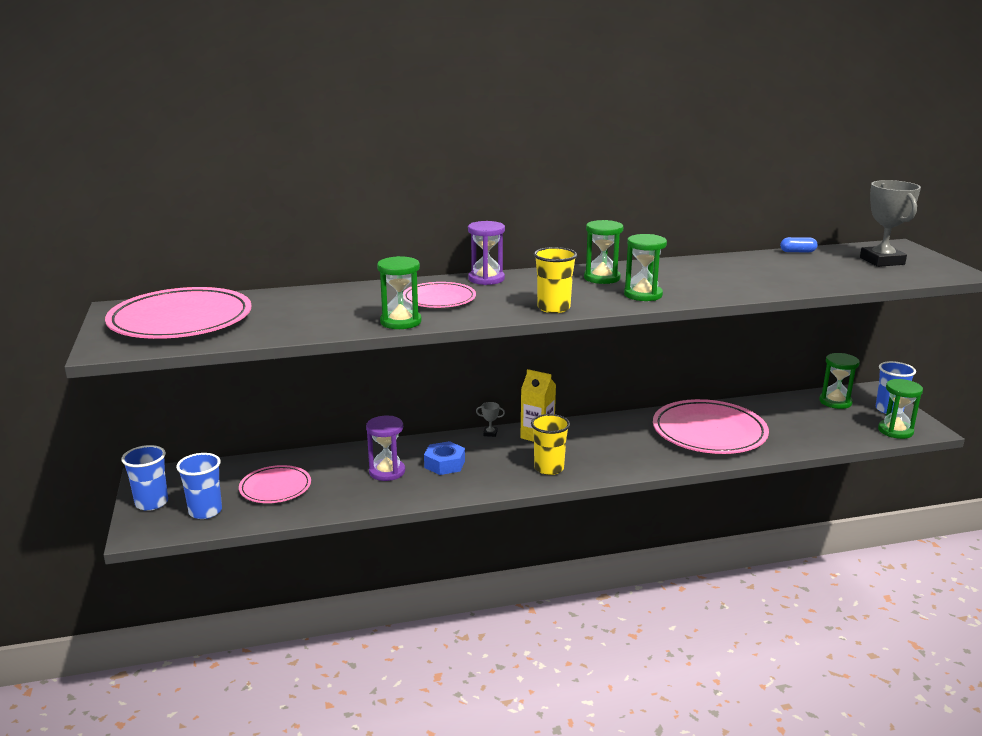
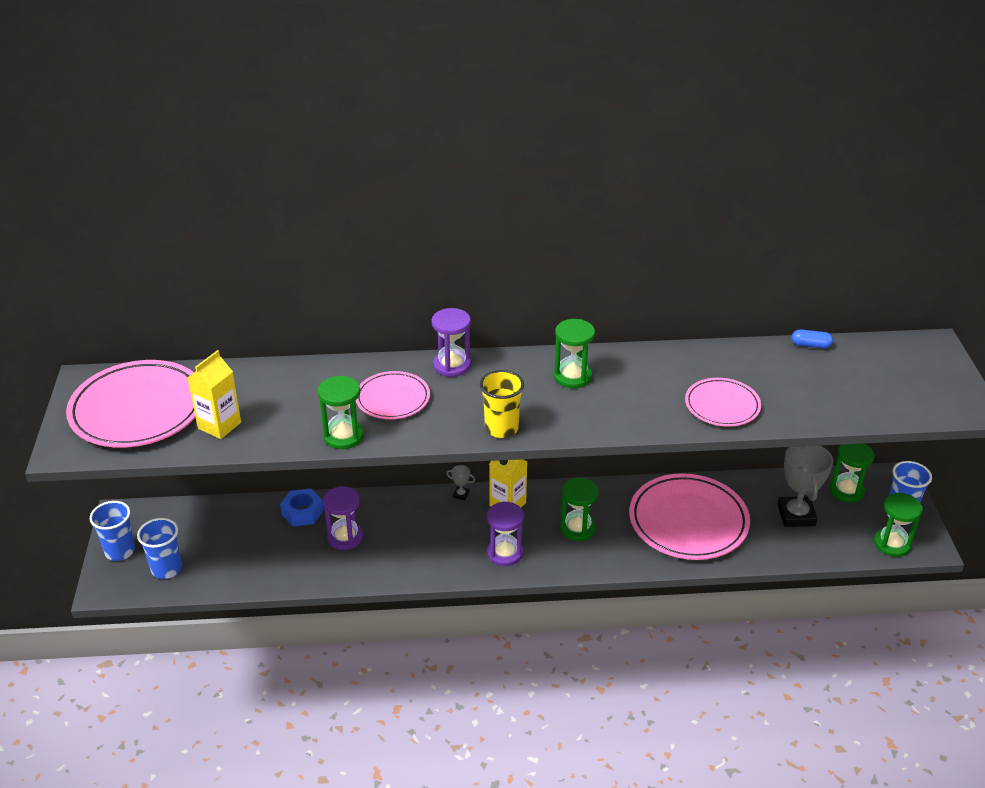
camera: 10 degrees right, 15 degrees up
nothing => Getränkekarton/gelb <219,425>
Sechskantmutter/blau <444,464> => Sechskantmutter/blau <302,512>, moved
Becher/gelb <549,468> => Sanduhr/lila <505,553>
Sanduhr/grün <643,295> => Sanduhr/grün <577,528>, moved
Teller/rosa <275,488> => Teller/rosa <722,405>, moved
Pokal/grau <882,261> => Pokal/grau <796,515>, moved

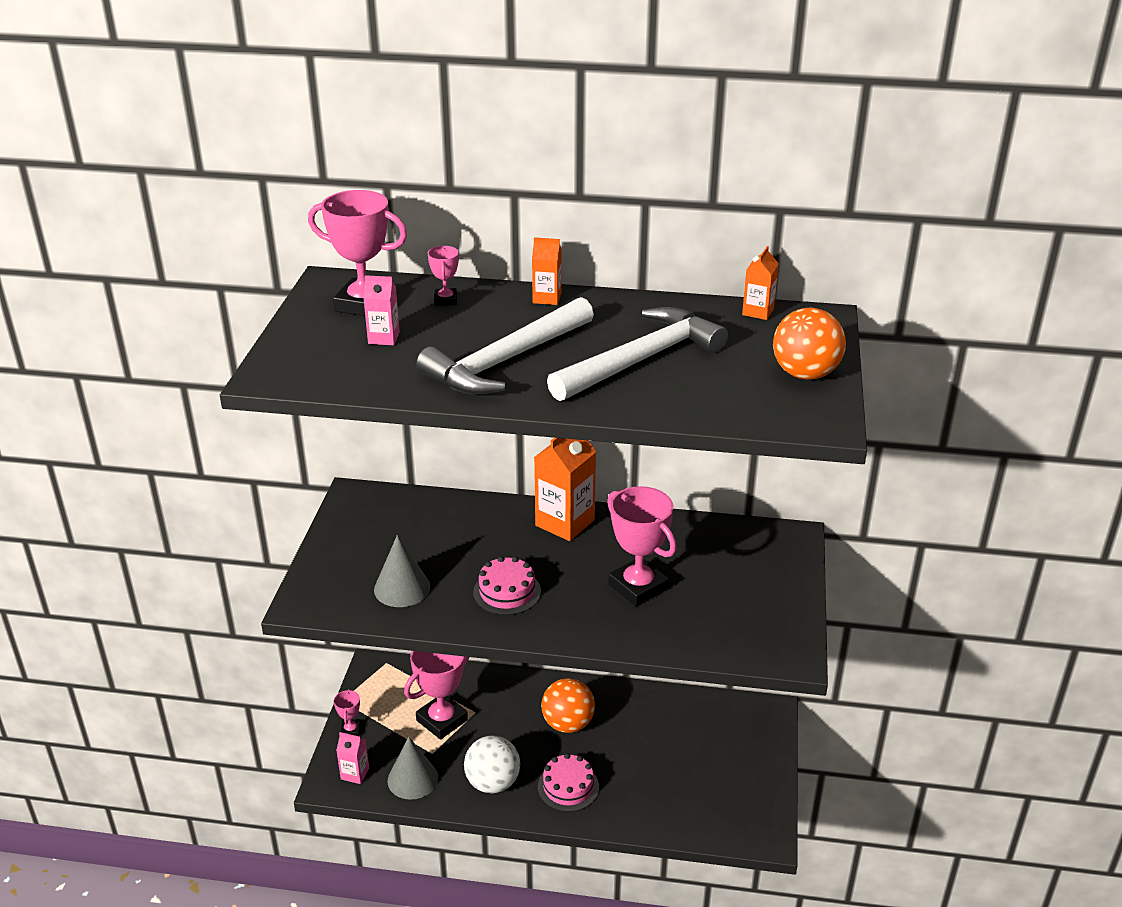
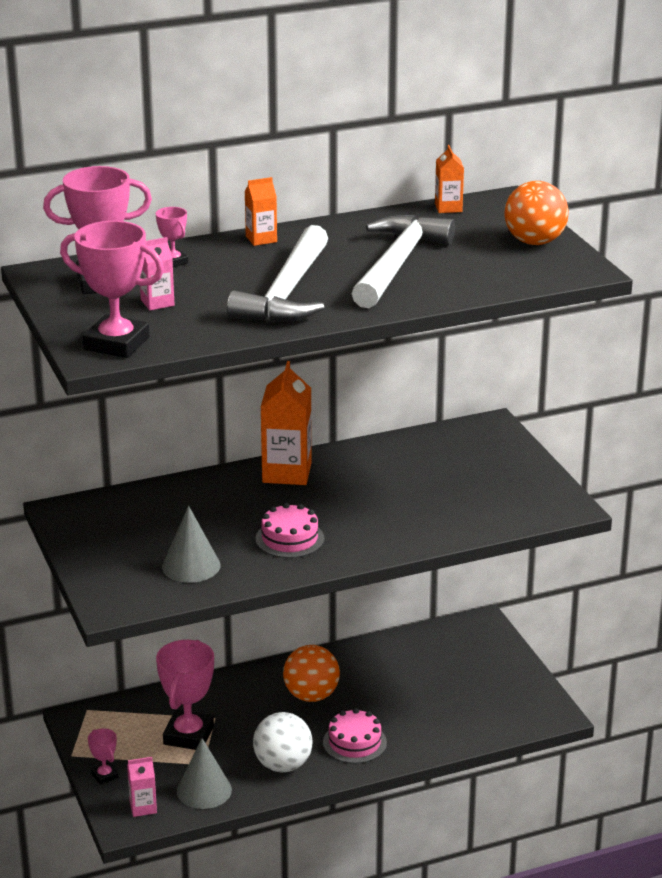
camera: 30 degrees left, 5 degrees down
Pokal/rosa <638,587> => Pokal/rosa <116,343>, moved

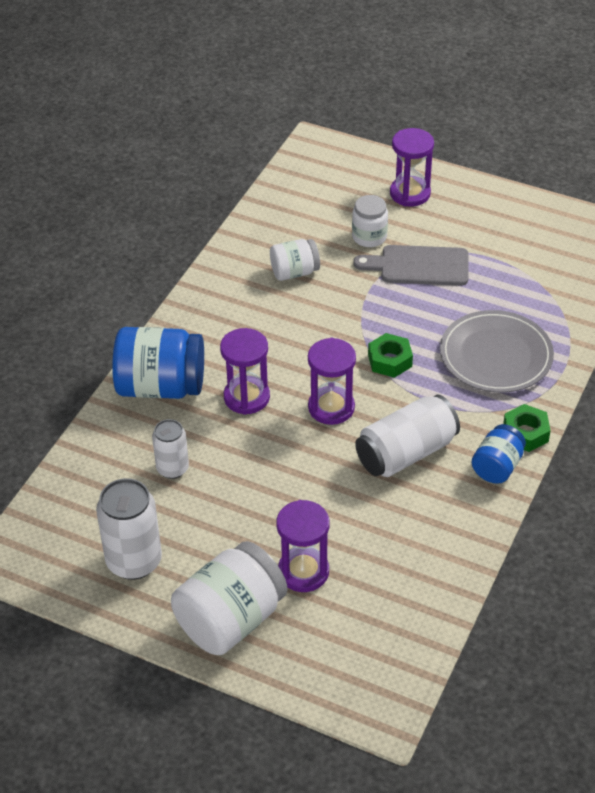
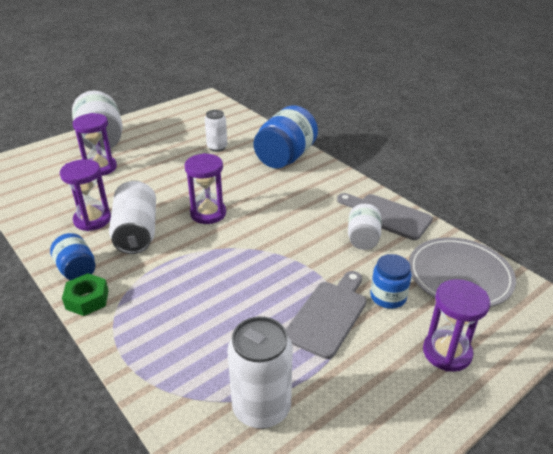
camera: 115 degrees right, 10 degrees down
Sanduhr/lila <246,397> => Sanduhr/lila <92,220>, moved
Dose/weiß <134,561> => Dose/weiß <261,408>, moved
nothing => Schneidebrett/grau <386,215>
Einmachglas/weiß <369,237> => Einmachglas/blau <388,297>
Teller/grau <496,355> => Teller/grau <459,275>, moved
Sechskantmutter/grün <390,360> => nothing

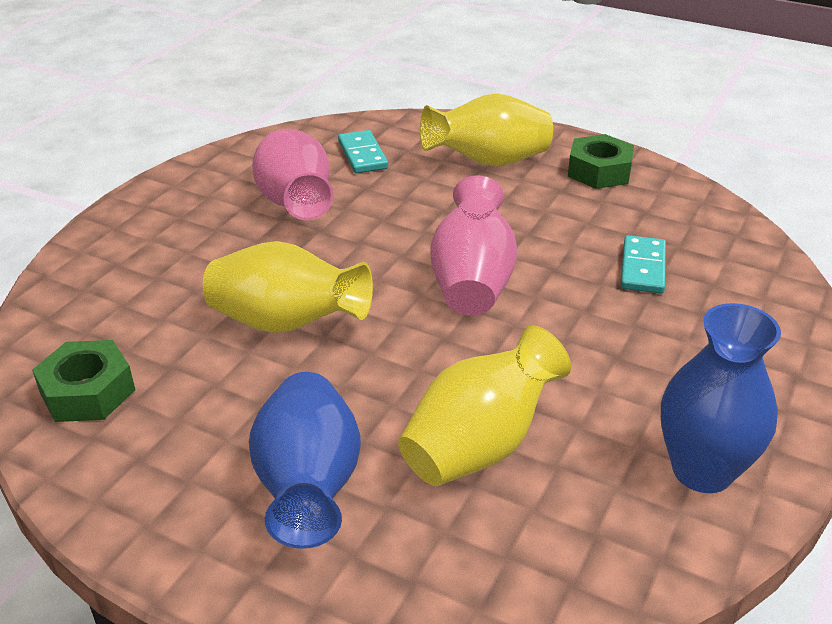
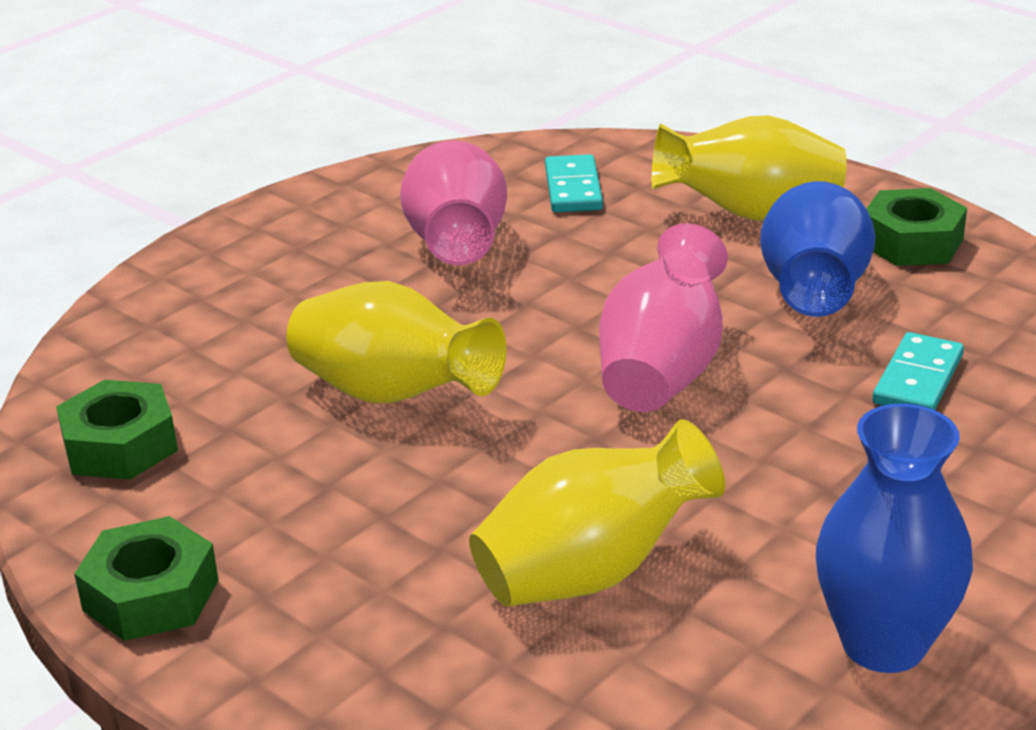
camera: 15 degrees right, 5 degrees down
nothing => Sechskantmutter/grün <151,595>
Vase/blau <308,486> => Vase/blau <813,291>, moved

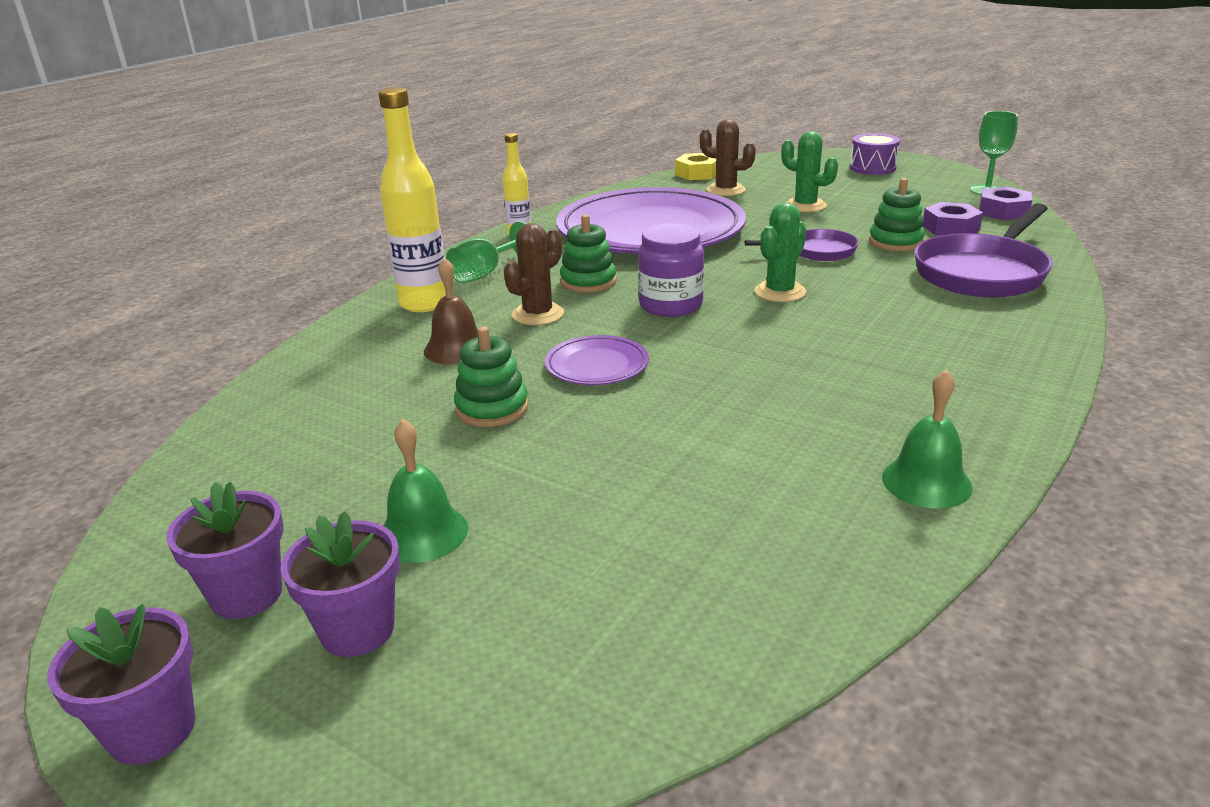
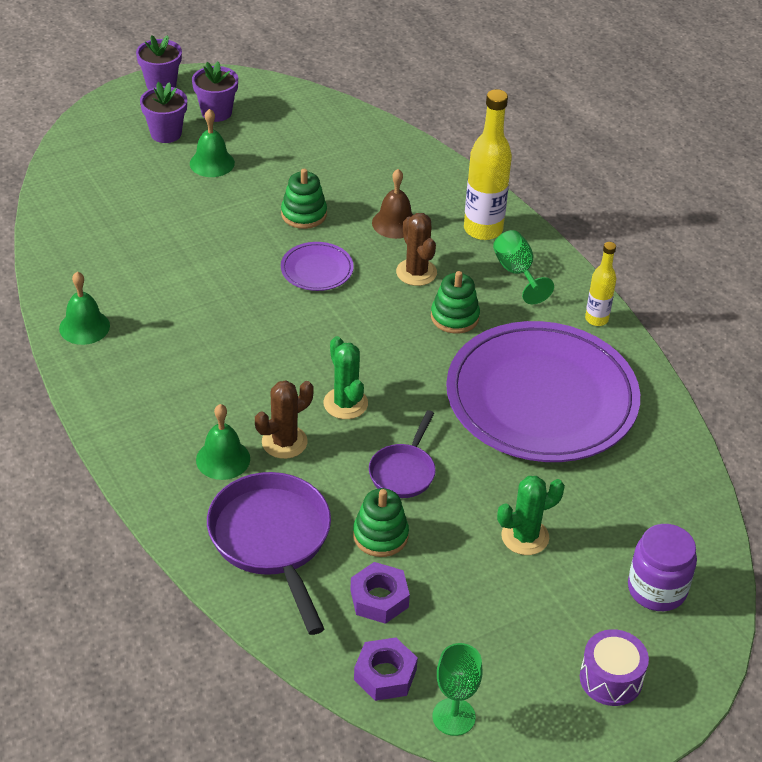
camera: 115 degrees right, 15 degrees up
nothing => Glocke/grün <223,459>
Kaktus/braun <725,190> => Kaktus/braun <284,442>, moved
Einmachglas/lila <670,305> => Einmachglas/lila <657,589>, moved
Sechskantmutter/gelb <697,173> => nothing

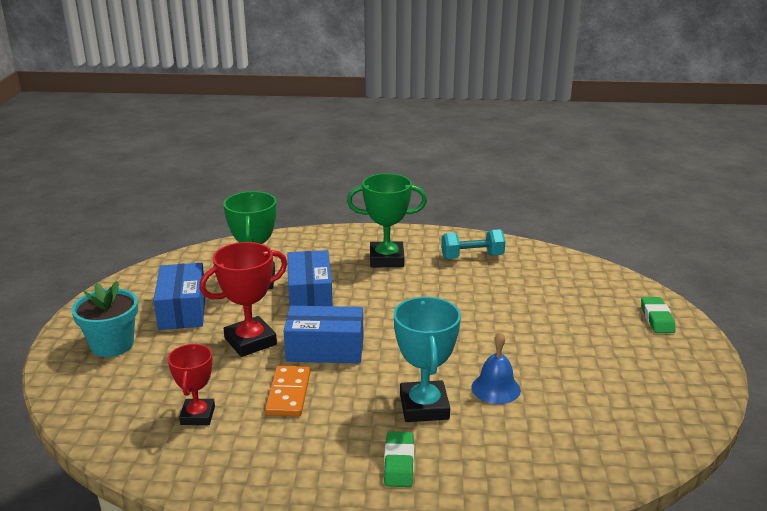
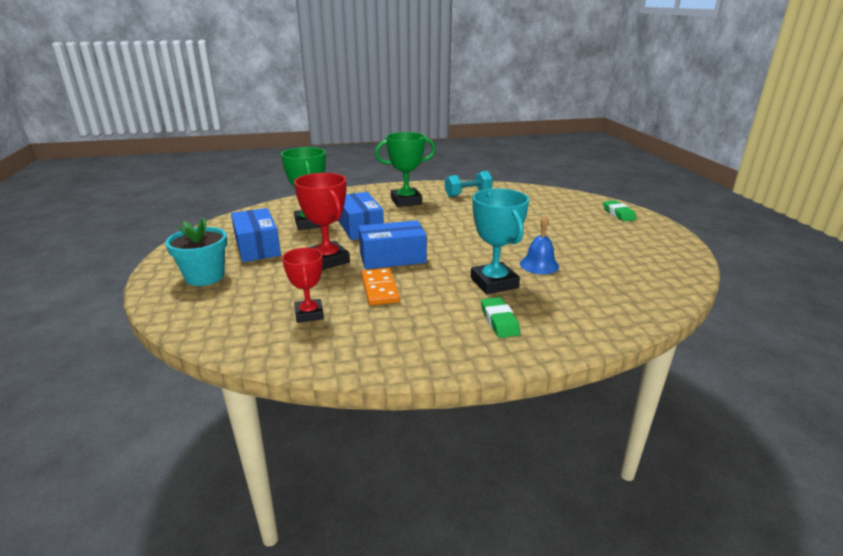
camera: 15 degrees left, 0 degrees up
Pokal/rot <250,341> => Pokal/rot <327,260>, 75 degrees counterclockwise

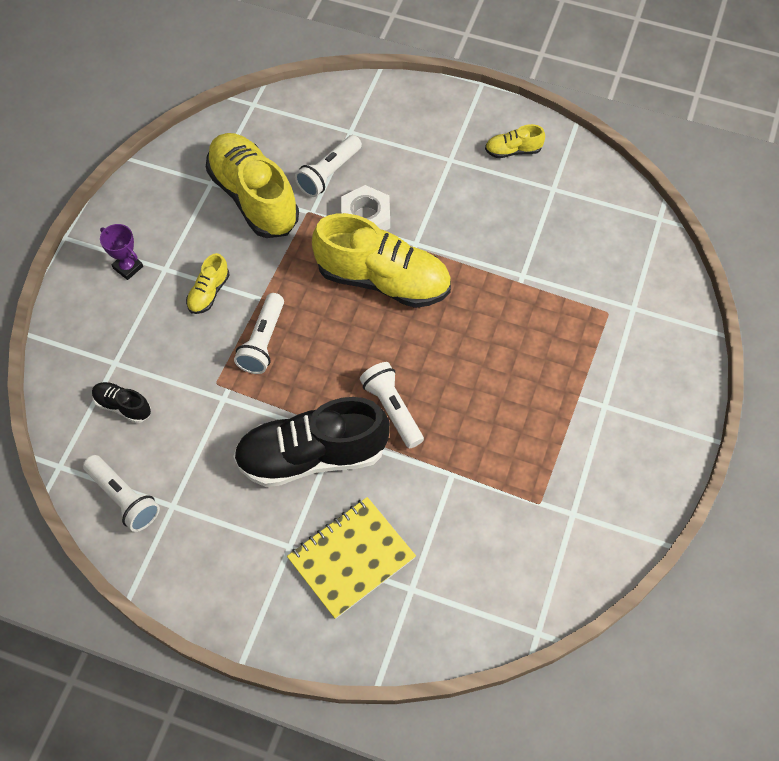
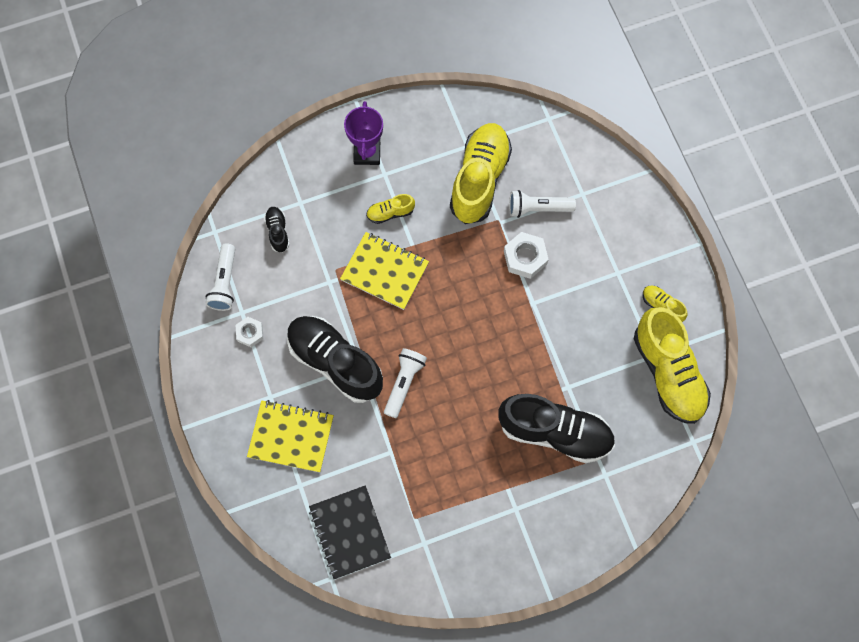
camera: 50 degrees right, 10 degrees up
nothing => Sechskantmutter/weiß <250,333>
nothing => Notizbuch/schwarz <350,532>
Taschenlampe/weiß <263,341> => Notizbuch/gelb <385,272>
Pokal/lila <128,267> => Pokal/lila <367,153>, x1.52
nothing => Schuh/schwarz <555,432>
Schuh/gelb <383,280> => Schuh/gelb <668,372>, moved

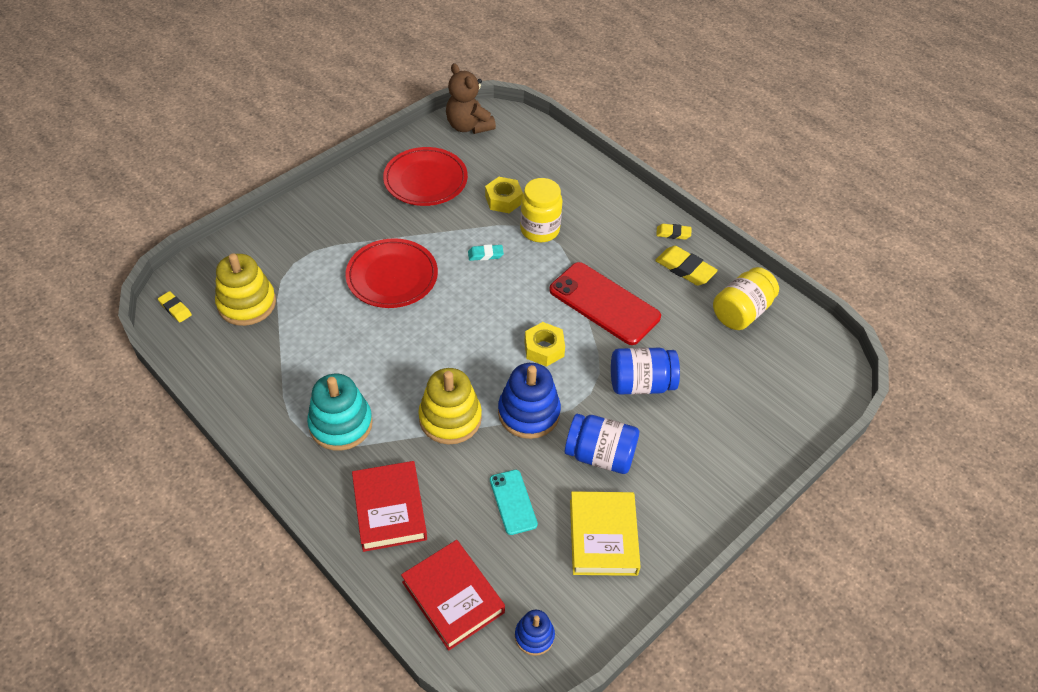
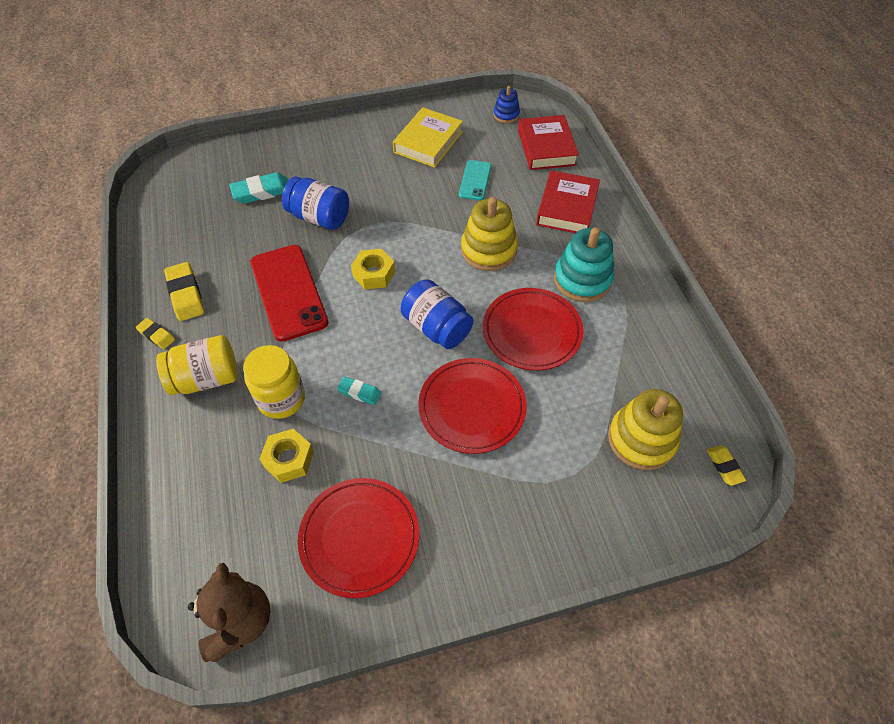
camera: 150 degrees left, 5 degrees up
Einmachglas/gelb <741,312> => Einmachglas/gelb <206,378>, moved
nothing => Radiergummi/türkis <262,191>
Einmachglas/blau <600,455> => Einmachglas/blau <436,327>, moved
nothing => Teller/rot <531,331>
Stapelspielzeug/blau <529,413> => nothing

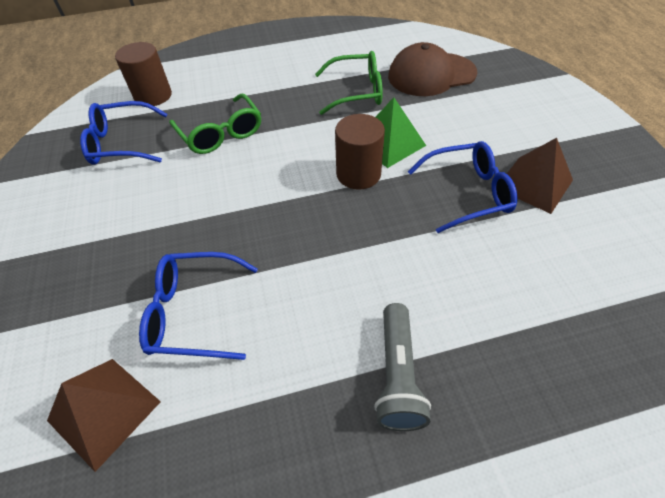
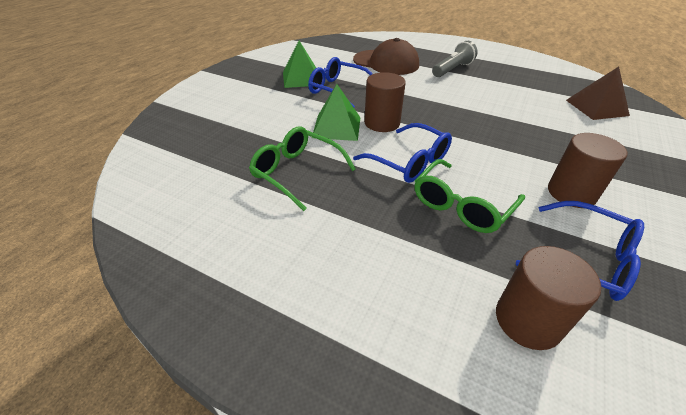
camera: 140 degrees left, 10 degrees down
Pyramide/braun <534,184> => Pyramide/grün <301,78>
Kappe/braun <431,75> => Kappe/braun <386,63>, moved
Brille/blau <193,312> => Brille/blau <410,162>, moved
Brille/grün <221,134> => Brille/grün <461,205>, 150 degrees counterclockwise
nothing => Vollzylinder/braun <571,193>

